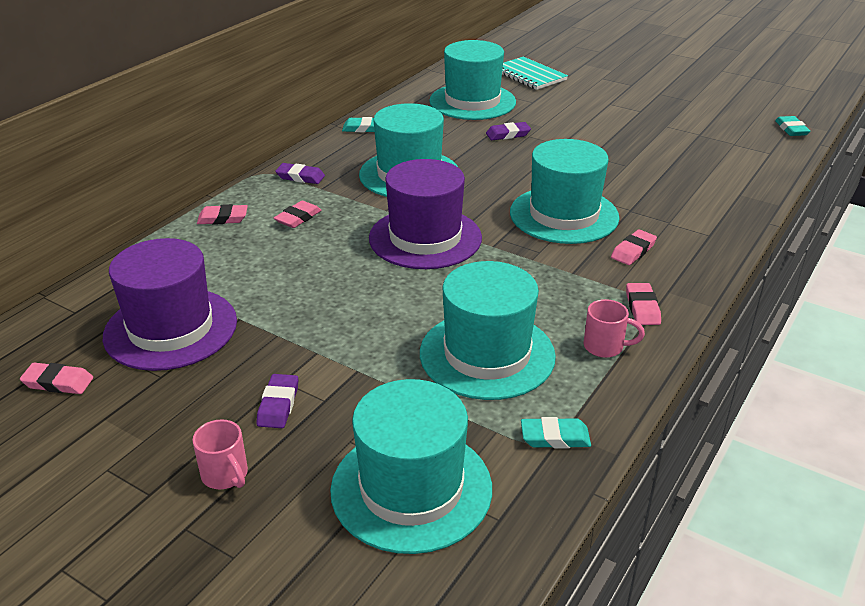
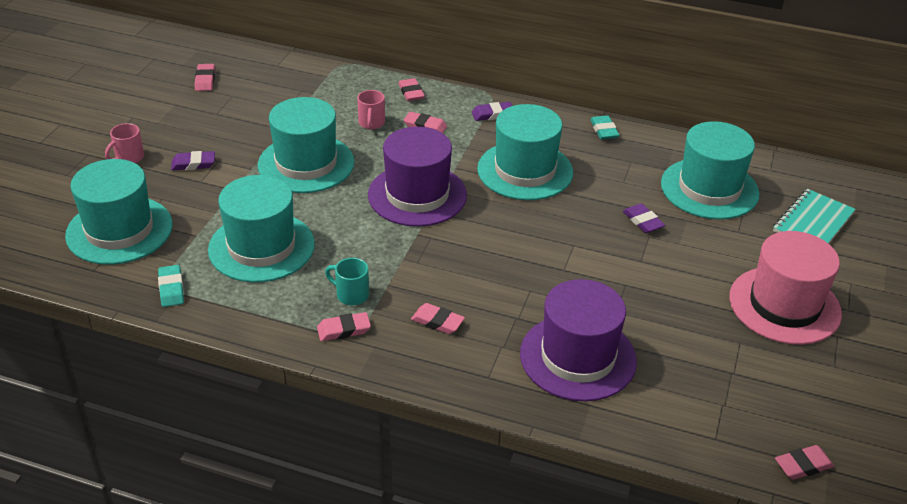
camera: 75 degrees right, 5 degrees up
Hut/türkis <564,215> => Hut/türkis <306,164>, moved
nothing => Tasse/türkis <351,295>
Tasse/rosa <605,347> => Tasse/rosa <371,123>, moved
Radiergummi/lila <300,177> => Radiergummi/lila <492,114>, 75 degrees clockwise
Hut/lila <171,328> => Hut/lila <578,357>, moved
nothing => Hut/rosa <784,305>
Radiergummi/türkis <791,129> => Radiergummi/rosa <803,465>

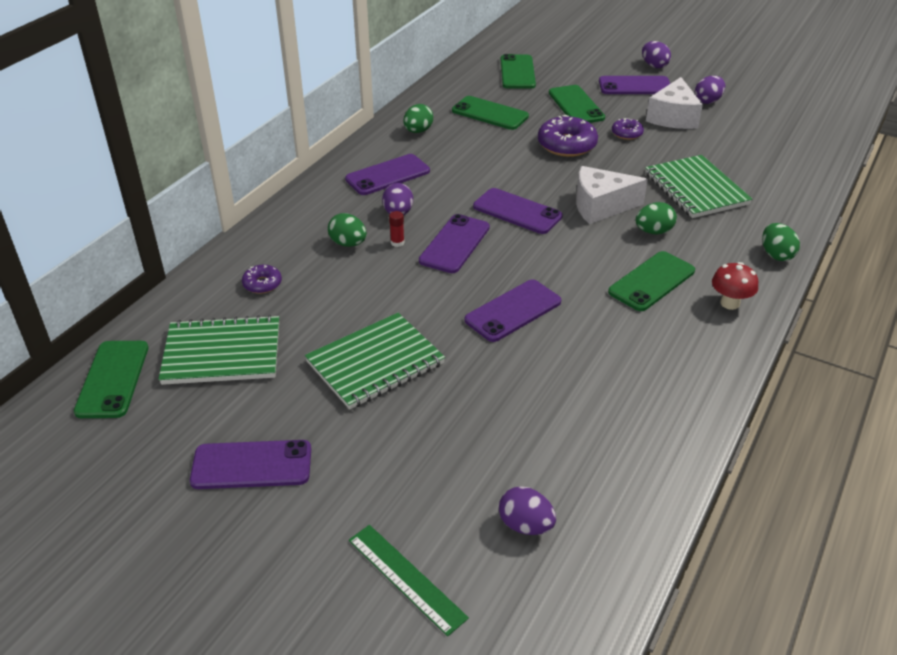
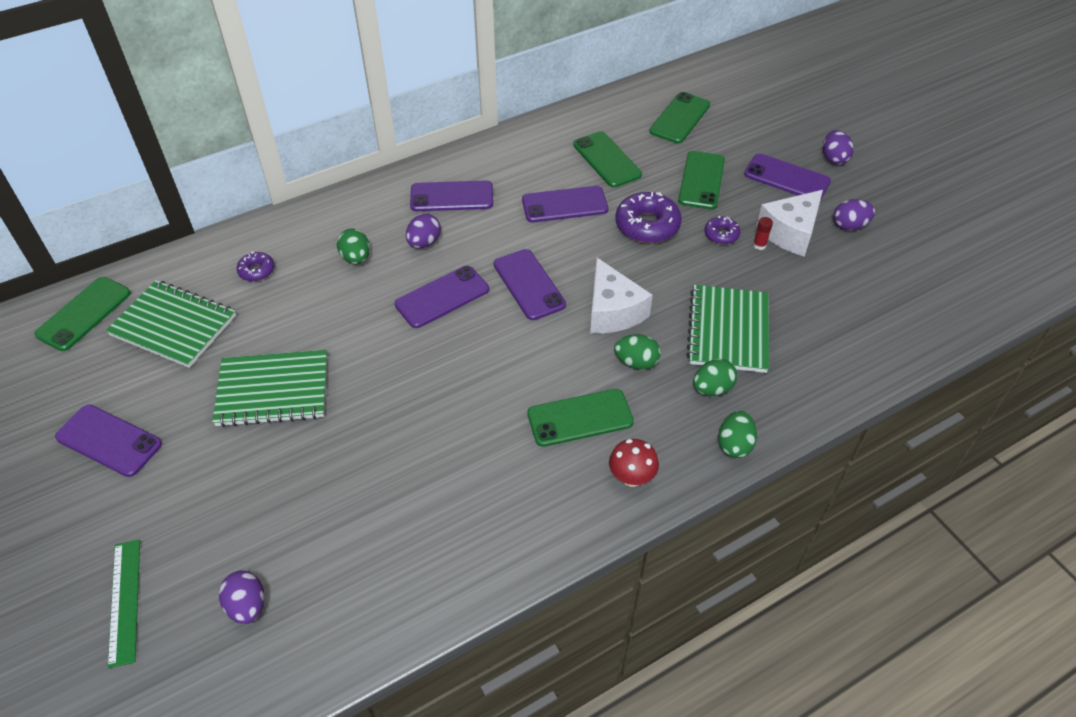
camera: 30 degrees right, 10 degrees up
Handy/lila <513,311> => Handy/lila <564,205>, moved
Käse/weiß <600,206> => Käse/weiß <612,311>, 135 degrees counterclockwise
Ei/grün <418,131> => Ei/grün <712,389>, moved
Klebestift/rot <397,242> => Klebestift/rot <759,245>, moved

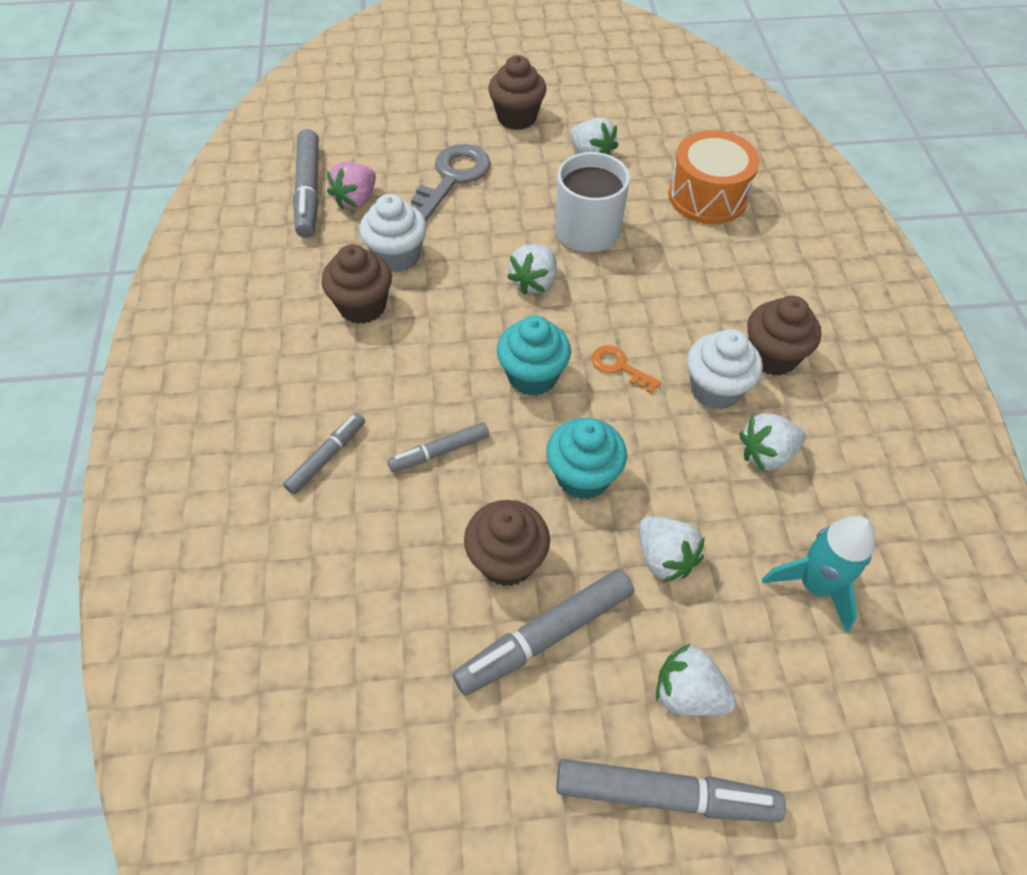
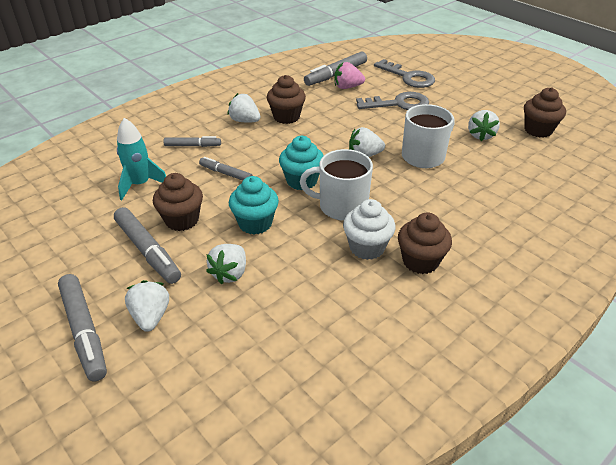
camera: 55 degrees right, 15 degrees down
Filzstift/grau <545,636> => Filzstift/grau <148,251>, 150 degrees counterclockwise
Rakete/türkis <815,585> => Rakete/türkis <140,184>, moved
Erdbeere/weiß <766,454> => Erdbeere/weiß <244,121>, moved
Schlüssel/orange <619,367> => Tasse/weiß <341,206>
nothing => Schlüssel/grau <408,77>
Muffin/braun <517,118> => Muffin/braun <538,130>, moved
Muffin/weiß <397,256> => nothing
Trommel/orange <707,196> => nothing

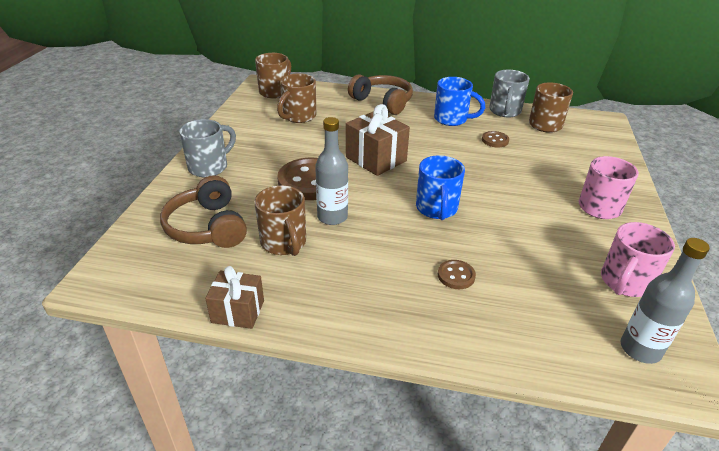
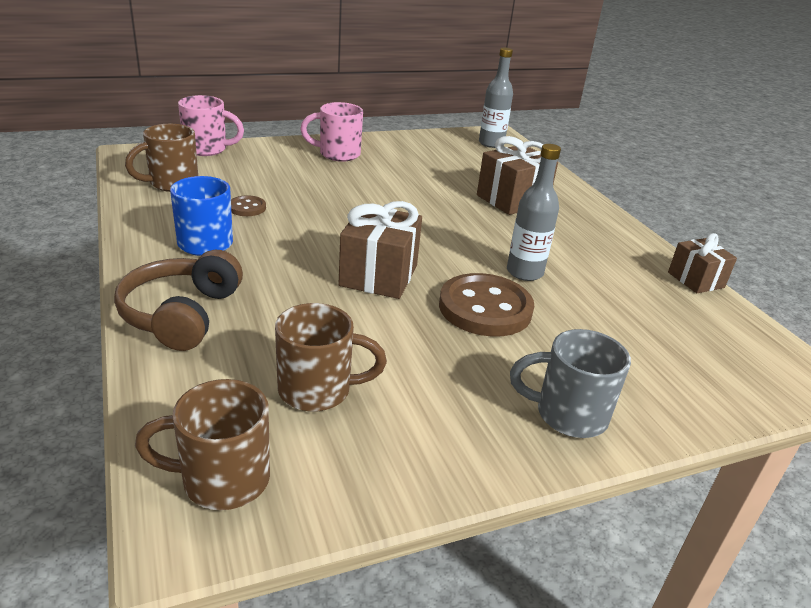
camera: 125 degrees left, 5 degrees down
Tasse/rosa <624,282> => Tasse/rosa <207,149>, moved
Knopf/braun <456,276> => Geschenk/braun <512,200>
Kopfhörer/braun <207,227> => nothing
Tasse/braun <284,243> => nothing
Tasse/blau <436,209> => nothing
Tasse/grau <505,111> => nothing

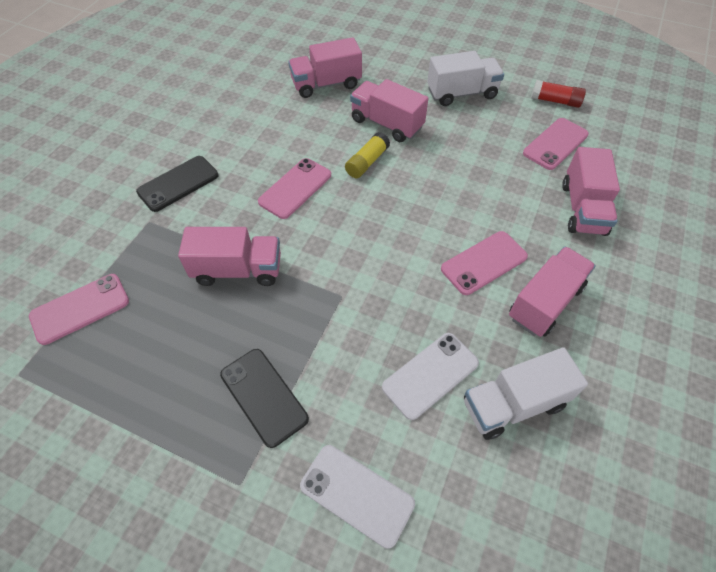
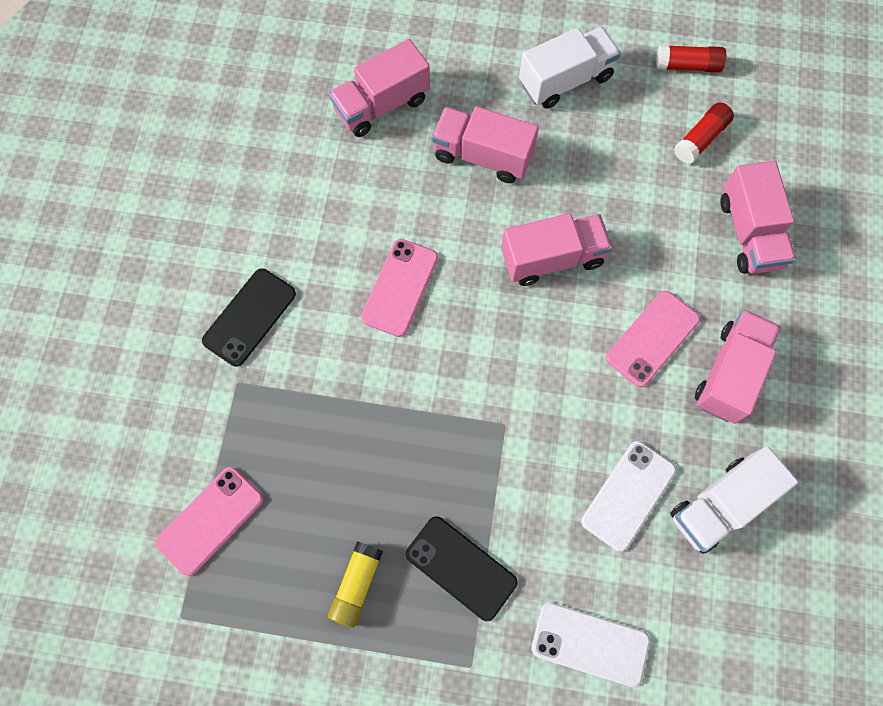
camera: 15 degrees left, 15 degrees up
Klebestift/gelb <367,162> => Klebestift/gelb <356,584>, moved
Lastwagen/rosa <238,270> => Lastwagen/rosa <552,258>, moved
Handy/rosa <555,144> => Klebestift/rot <700,139>

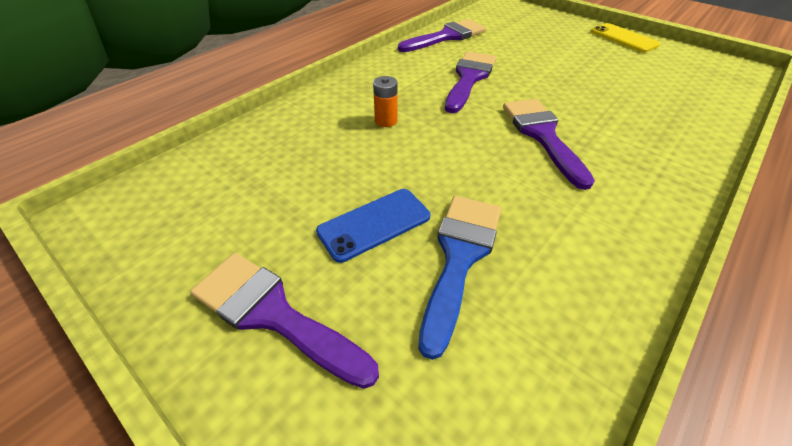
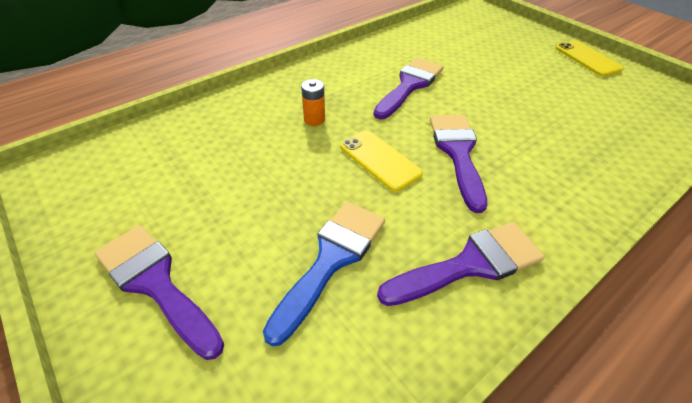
camera: 10 degrees right, 0 degrees up
nothing => Handy/gelb <379,160>
Pinsel/lila <446,37> => Pinsel/lila <470,264>, moved
Handy/blau <374,224> => nothing

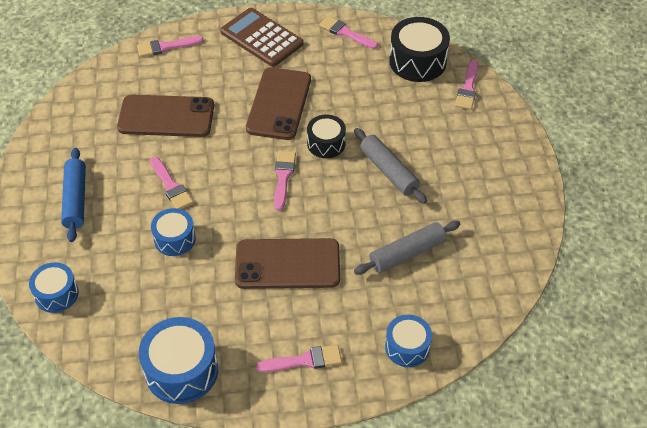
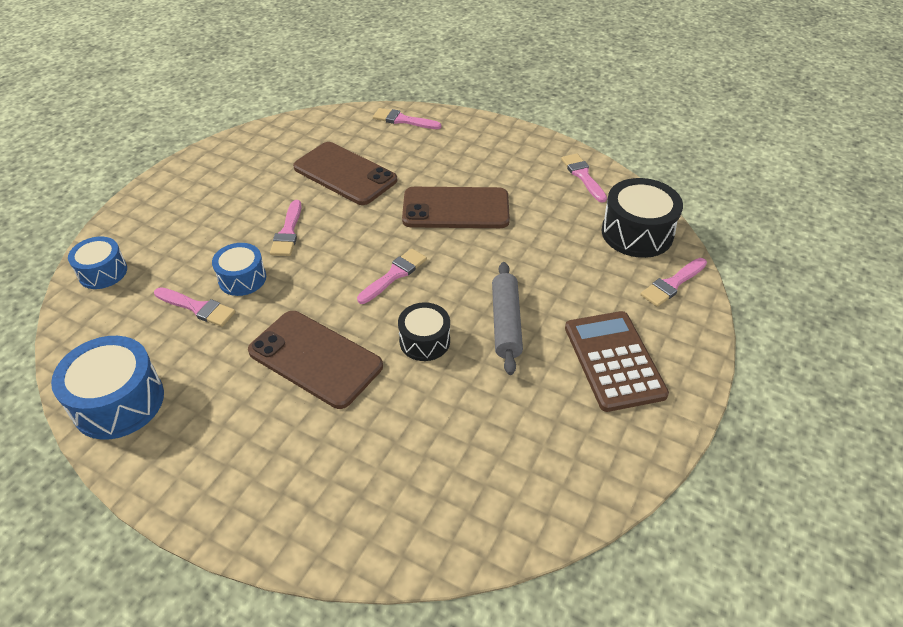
camera: 35 degrees right, 5 degrees down
Pinsel/rosa <304,360> => Pinsel/rosa <197,308>, moved
Trommel/schwarz <326,143> => Trommel/schwarz <424,341>, moved
Handy/braun <279,104> => Handy/braun <456,209>, 45 degrees clockwise
Taschenrechner/braun <261,38> => Taschenrechner/braun <613,361>, moved
Nudelholz/blau <75,199> => nothing
Nudelholz/grau <407,253> => nothing
Trommel/blau <407,347> => nothing

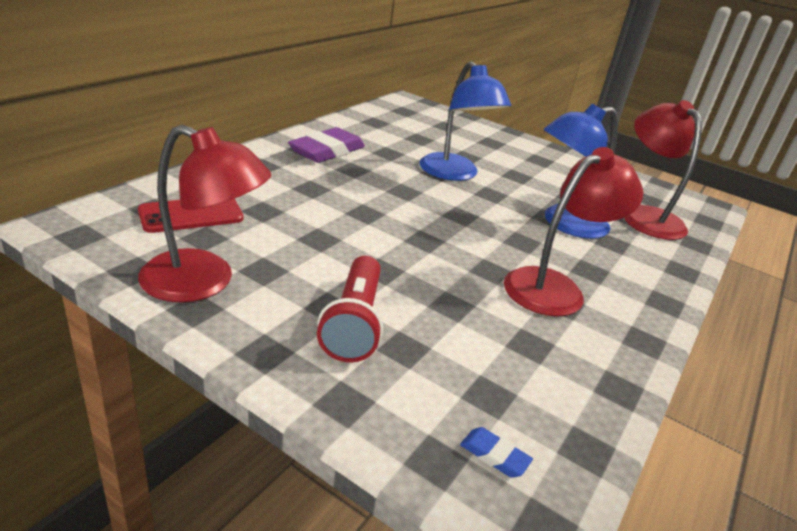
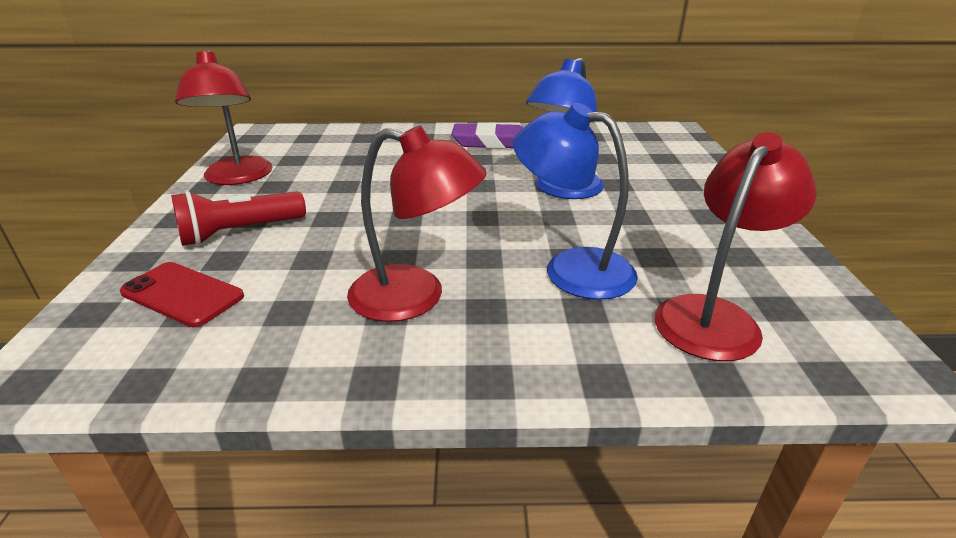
camera: 60 degrees right, 0 degrees up
Handy/rot <191,215> => Handy/rot <182,294>, moved
Radiergummi/blau <494,455> => nothing

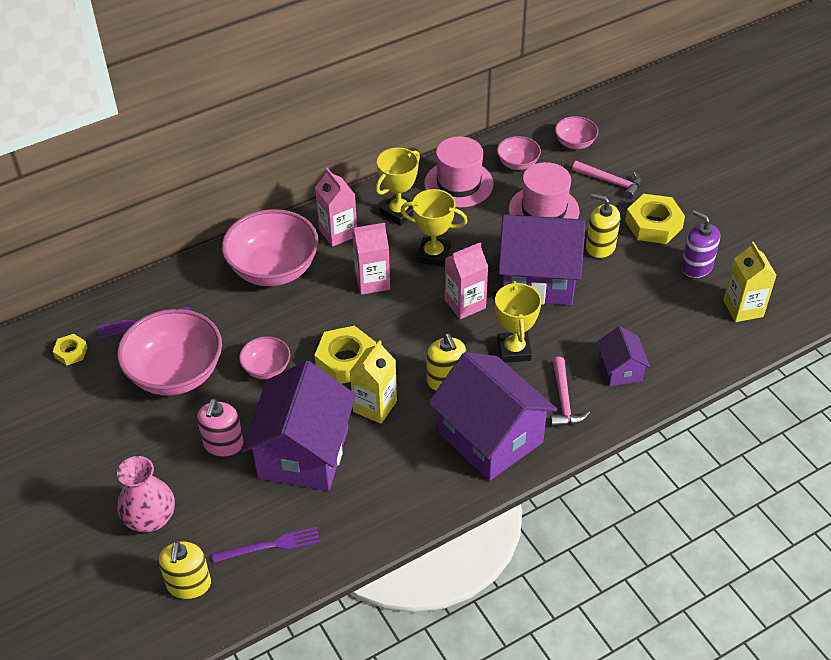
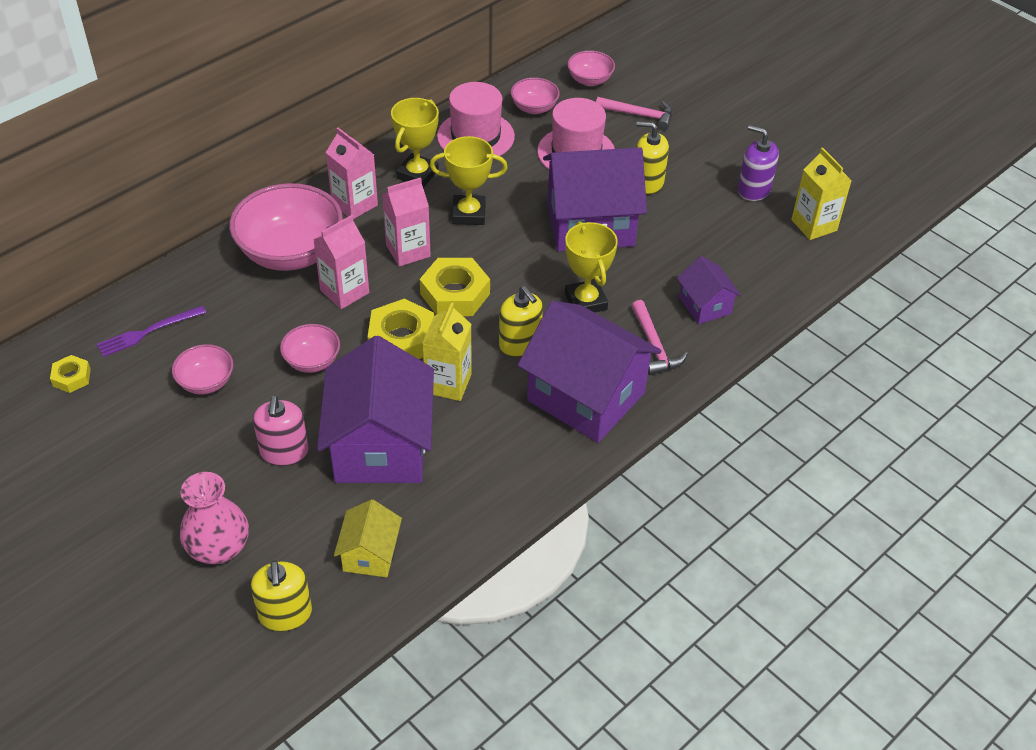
camera: 15 degrees left, 0 degrees up
Schüssel/rosa <176,373> => Schüssel/rosa <206,382>, x0.50
Getränkekarton/rosa <465,304> => Getränkekarton/rosa <344,291>, moved
Gabel/lila <270,546> => Haus/gelb <370,554>
Sechskantmutter/gelb <653,224> => Sechskantmutter/gelb <455,294>, moved

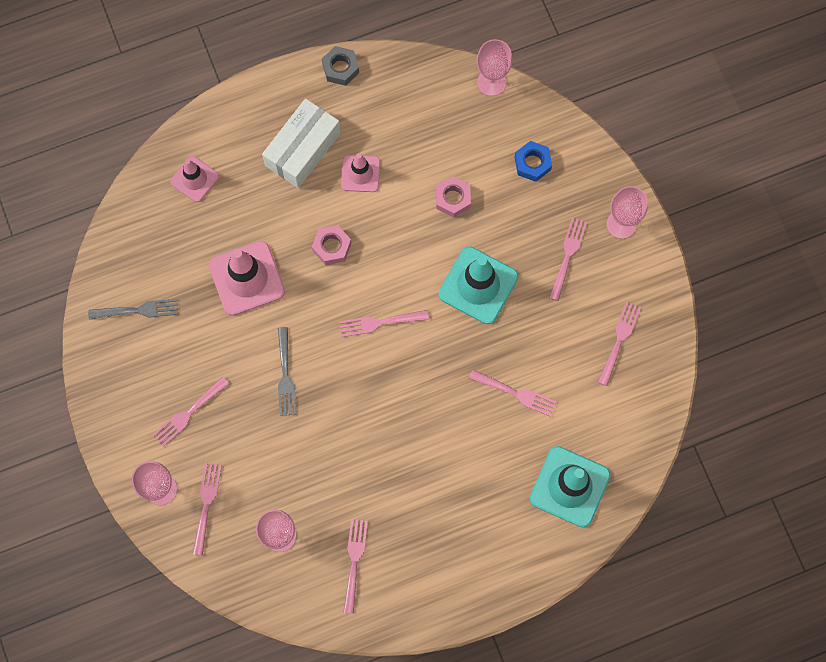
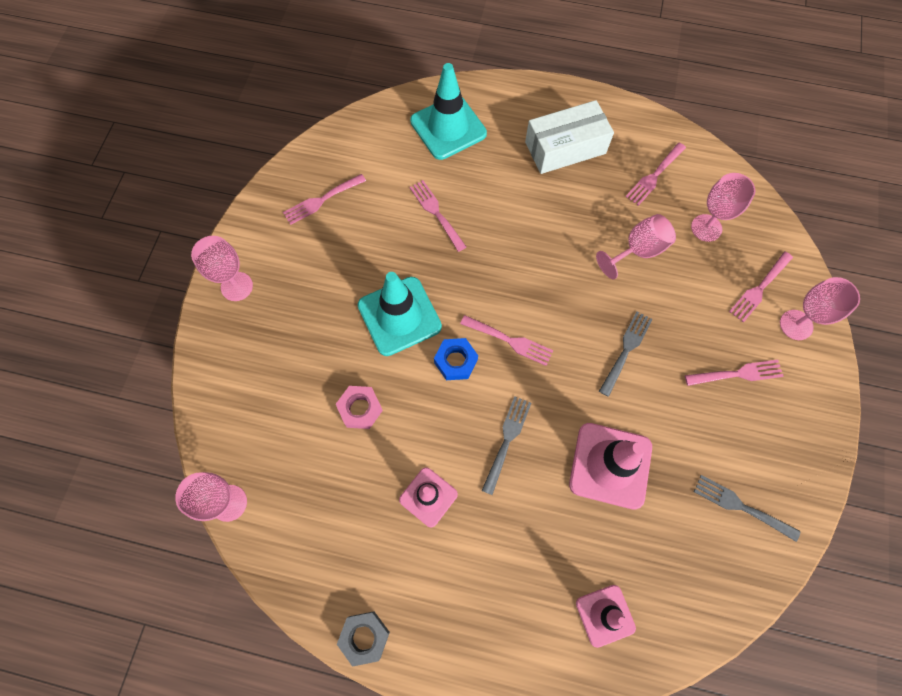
camera: 145 degrees left, 5 degrees down
Sechskantmutter/blau <532,163> => Sechskantmutter/blau <455,361>, moved
Sechskantmutter/rosa <332,247> => Gabel/grau <507,440>
Schachtel/weiß <303,149> => Schachtel/weiß <565,147>, moved
nothing => Kelch/rosa <637,251>
Gabel/rosa <568,255> => nothing

